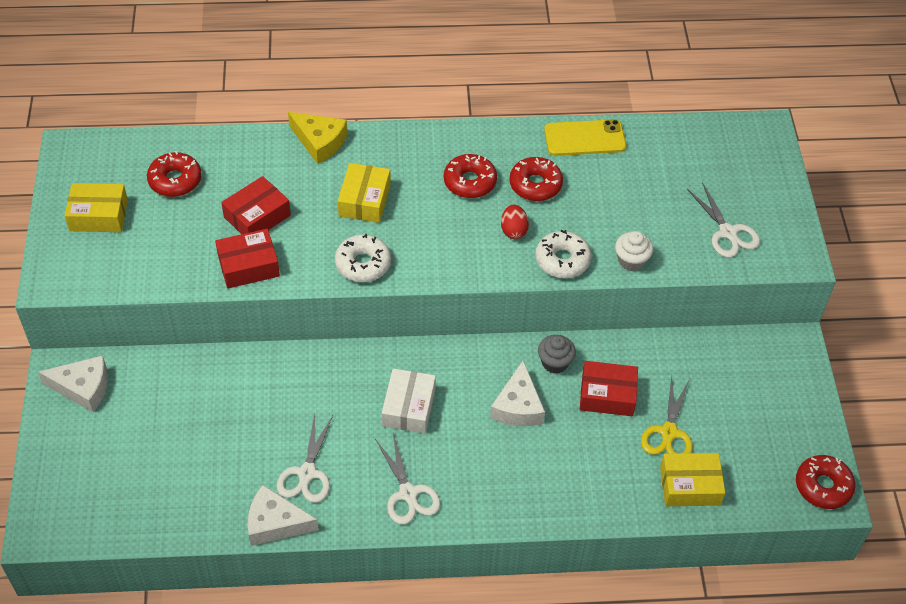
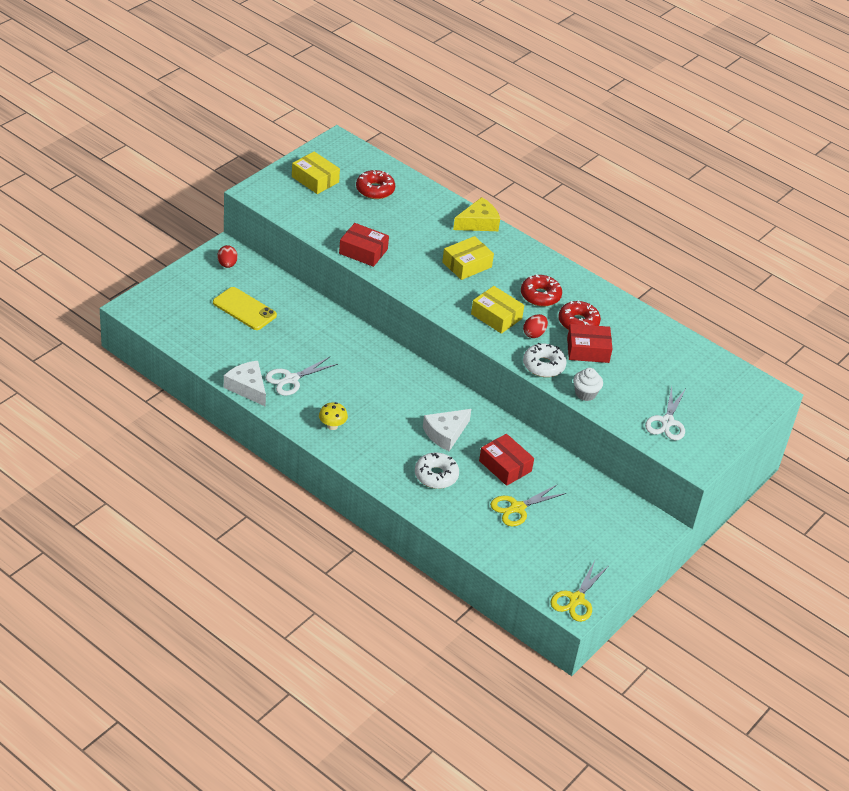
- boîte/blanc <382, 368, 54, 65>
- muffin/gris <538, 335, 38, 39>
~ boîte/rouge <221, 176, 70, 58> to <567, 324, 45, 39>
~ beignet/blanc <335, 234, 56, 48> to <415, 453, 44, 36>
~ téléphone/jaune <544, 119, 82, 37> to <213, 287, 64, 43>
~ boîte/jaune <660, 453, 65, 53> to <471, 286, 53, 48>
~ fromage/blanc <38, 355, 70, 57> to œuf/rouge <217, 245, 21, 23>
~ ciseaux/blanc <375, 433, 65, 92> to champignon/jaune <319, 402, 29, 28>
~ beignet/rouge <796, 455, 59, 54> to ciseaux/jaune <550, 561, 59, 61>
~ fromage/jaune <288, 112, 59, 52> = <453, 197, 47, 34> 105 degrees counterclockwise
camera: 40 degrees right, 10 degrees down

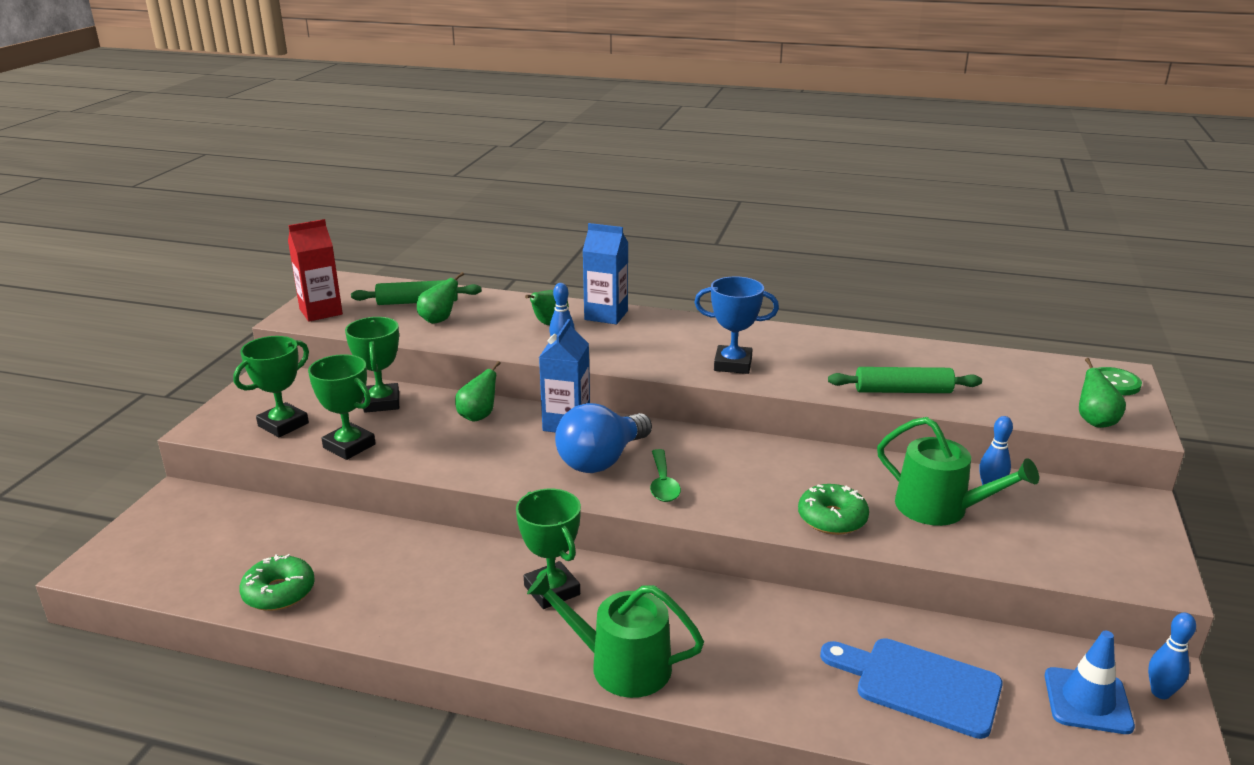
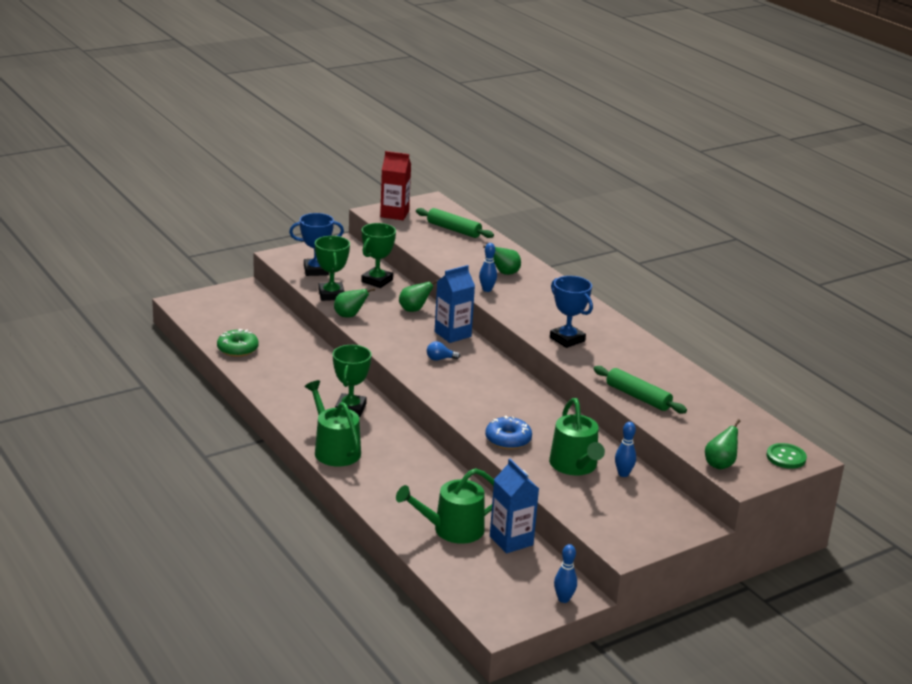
- cuillère/vert <650, 449, 31, 53>
- cône de chantier/bleu <1045, 631, 90, 103>
~ poire/vert <417, 272, 47, 52> to <334, 288, 41, 30>
~ brique de lait/bleu <582, 223, 46, 102> to <490, 459, 49, 94>
~ planche à découper/bleu <820, 638, 183, 101> to arrosoir/vert <396, 468, 98, 76>
~ trophée/vert <233, 336, 76, 101> to trophée/bleu <289, 213, 55, 63>
~ beignet/vert <798, 484, 71, 51> to beignet/bleu <485, 416, 47, 33>
~ ampoule/bleu <555, 403, 97, 70> = <427, 341, 33, 20> x0.42
camera: 40 degrees right, 0 degrees up

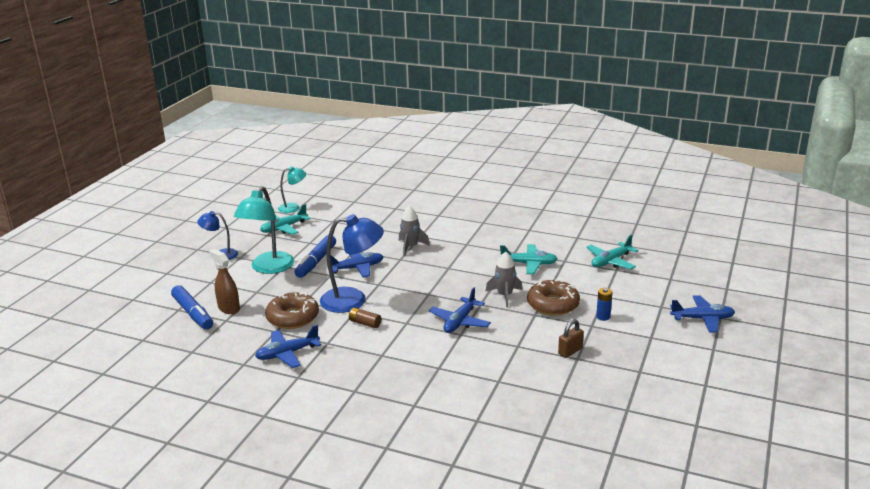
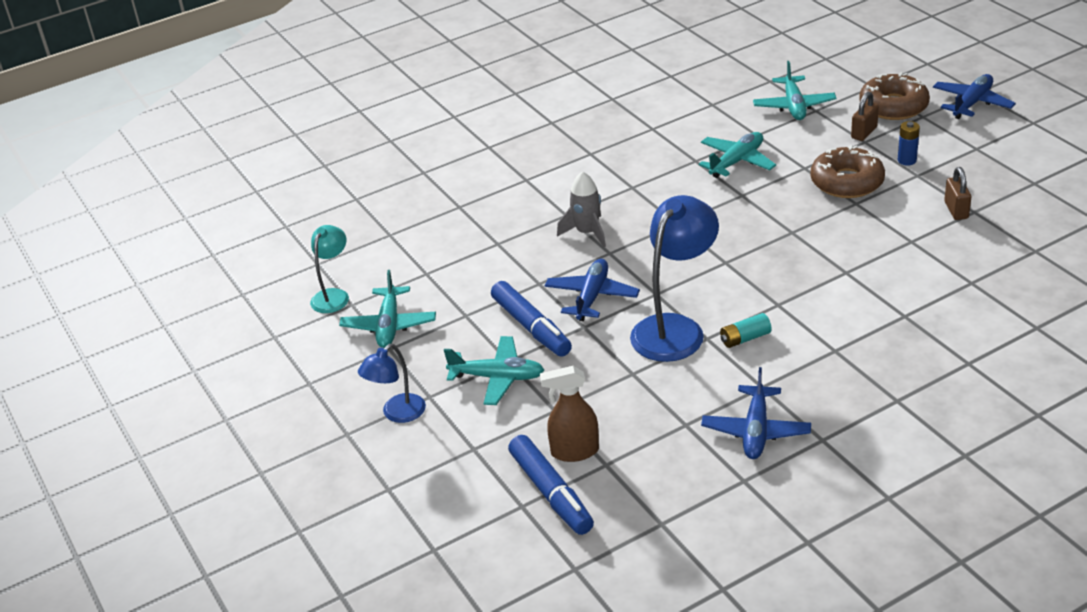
- avion/bleu <429, 287, 62, 46>
- fusée/gris <485, 252, 37, 55>
+ cadenas/marron <851, 92, 28, 49>
~ beignet/marron <265, 292, 54, 37> to <859, 72, 71, 48>
~ lampe/turquoise <234, 186, 60, 88> to avion/turquoise <444, 336, 100, 69>
~ pile/marron <349, 308, 32, 20> to pile/turquoise <720, 313, 52, 35>
~ feutre/bleu <171, 285, 42, 45> = <508, 435, 86, 100> 60 degrees clockwise
camera: 50 degrees left, 10 degrees up

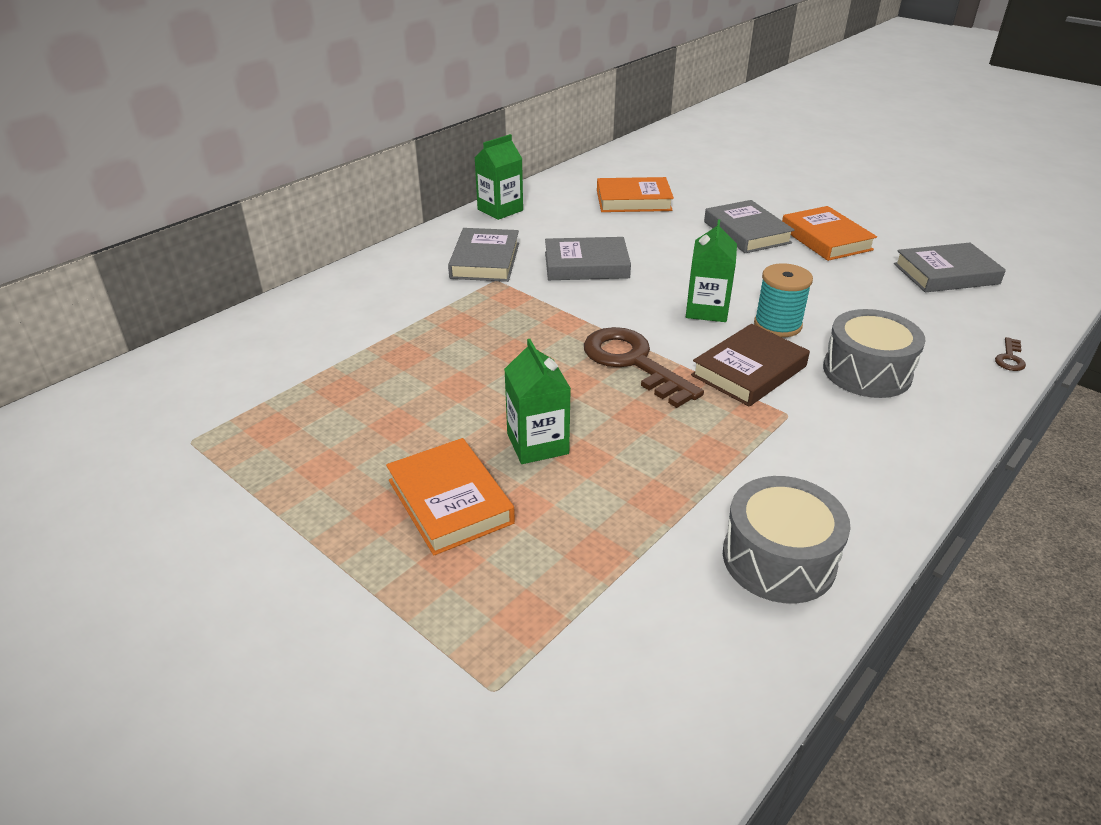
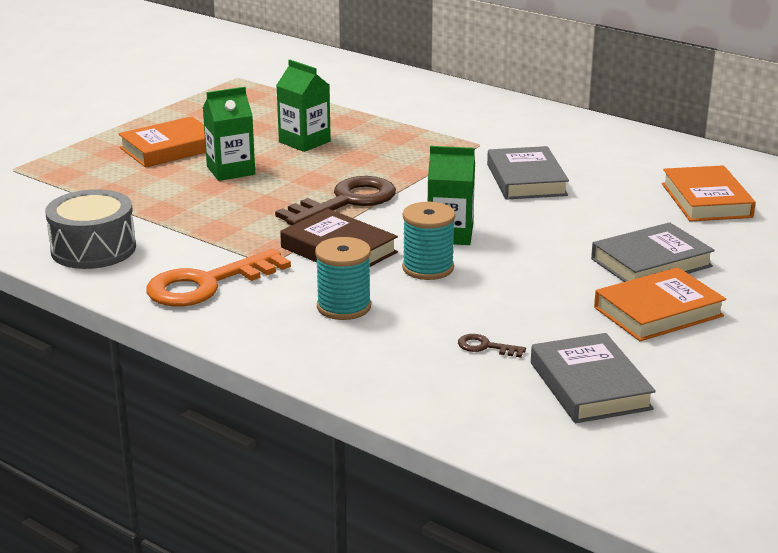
- livre/gris <448, 228, 71, 54>
+ clé/orange <146, 249, 145, 57>
~ brique de lait/vert <475, 134, 48, 86> to <276, 60, 55, 92>
~ clé/marron <995, 337, 31, 34> to <458, 334, 68, 24>
~ tambour/gris <823, 309, 103, 89> to bobine/turquoise <315, 237, 56, 83>
camera: 85 degrees right, 10 degrees down

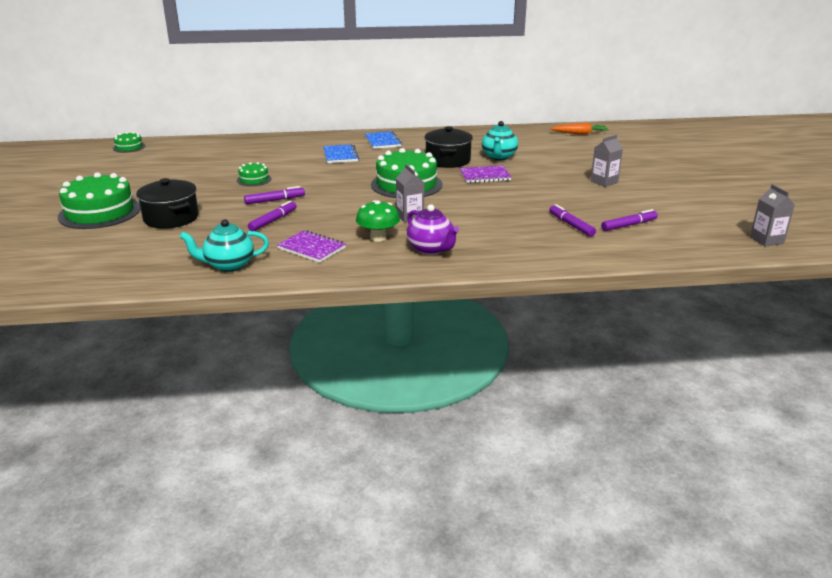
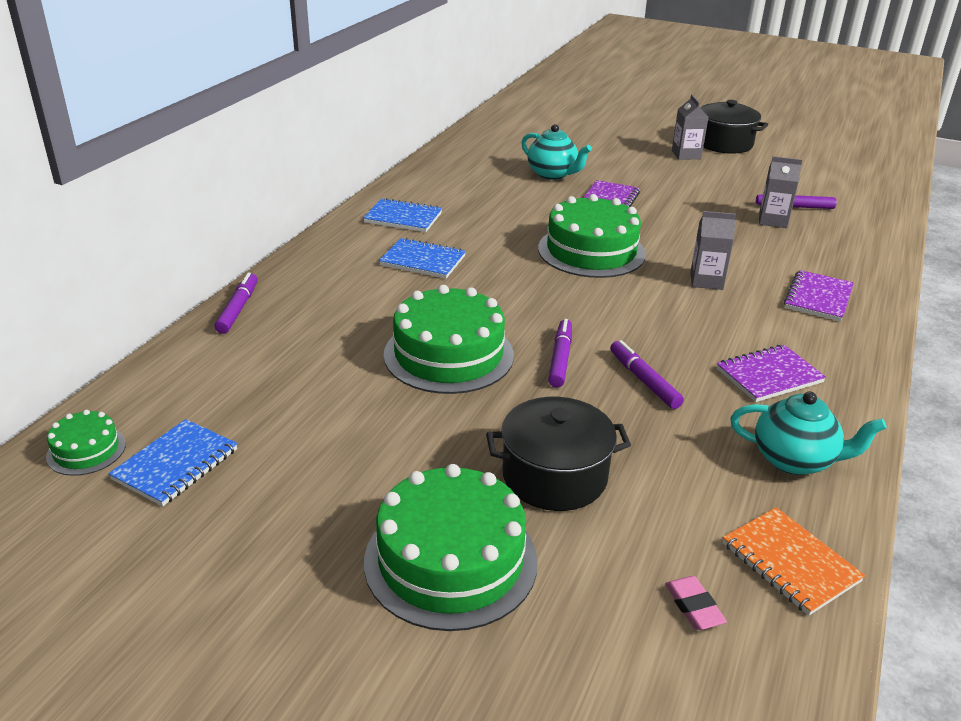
- champignon/vert <356, 200, 44, 42>
- carotte/orange <551, 123, 58, 11>
+ carnet/bleu <108, 419, 129, 87>
+ gomme/rose <665, 576, 62, 54>
+ carnet/orange <723, 507, 142, 109>
~ marmite/noir <424, 126, 49, 42> to <700, 100, 68, 54>
~ feutre/violet <601, 209, 57, 22> to <214, 272, 44, 62>
~ brique de lait/gris <750, 184, 45, 63> to <759, 156, 43, 72>
~ théière/violet <407, 204, 52, 51> to carnet/violet <784, 270, 70, 51>
~ théière/turquoise <180, 219, 89, 53> = <730, 391, 157, 84> 90 degrees counterclockwise
~ gâteau/vert <237, 162, 35, 24> = <384, 285, 130, 109> x2.05
camera: 60 degrees left, 5 degrees up

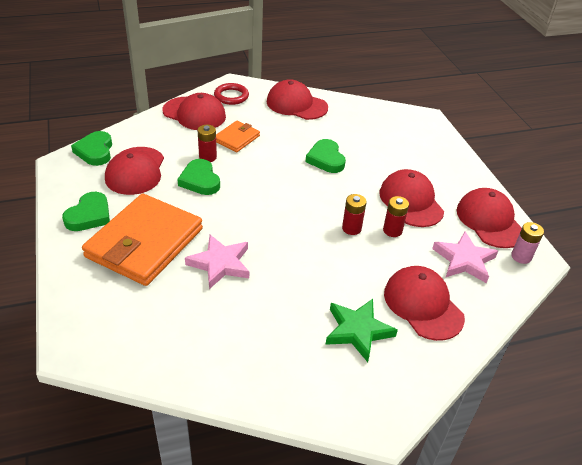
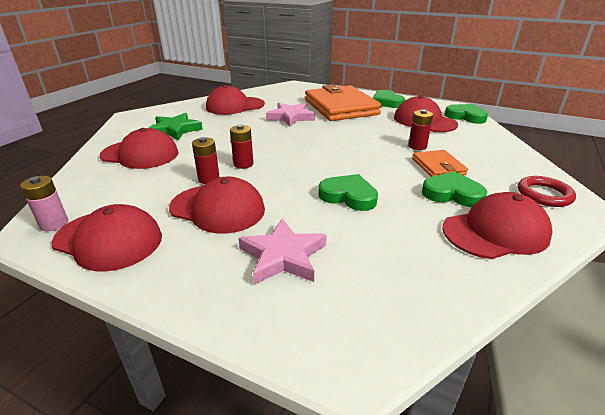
~ casquette/rouge <162, 93, 64, 37> to <206, 85, 59, 30>
~ cœur/vert <177, 159, 43, 36> to <422, 171, 65, 36>
~ étoile/rose <432, 231, 66, 52> to <238, 218, 89, 66>
camera: 135 degrees right, 10 degrees down

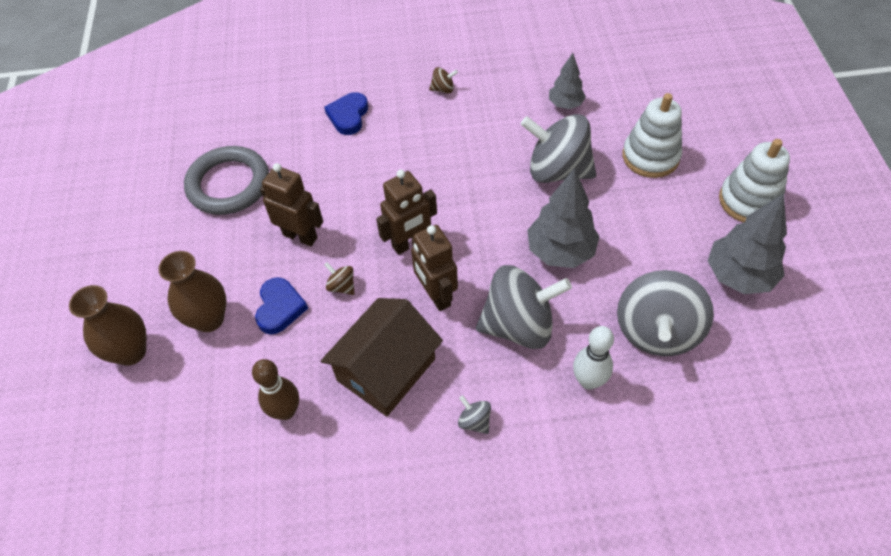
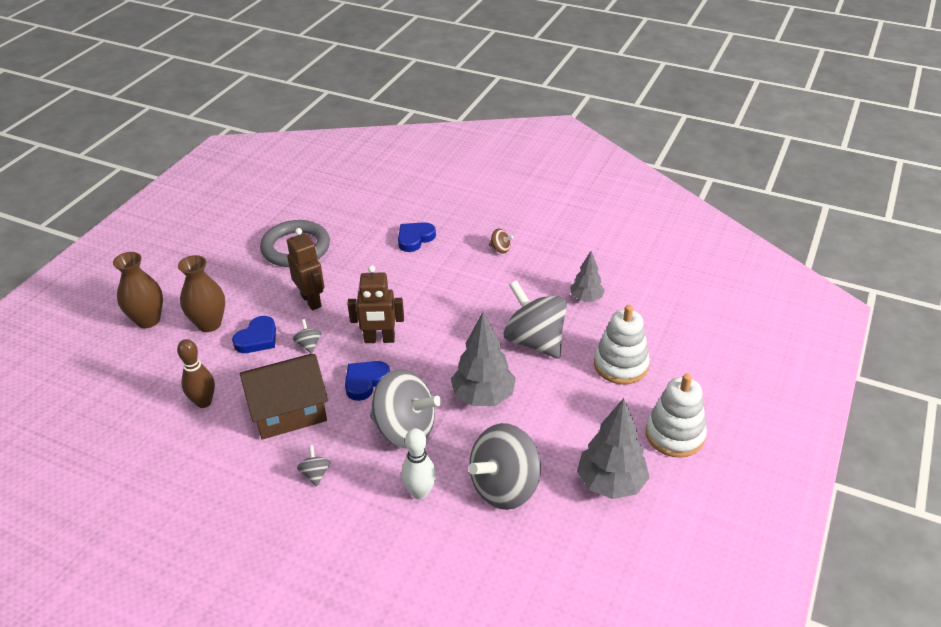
~ robot/marron <411, 225, 47, 86> to cœur/bleu <345, 361, 45, 40>
~ toupie/marron <324, 262, 31, 33> to toupie/gris <293, 319, 28, 35>
camera: 30 degrees right, 15 degrees down

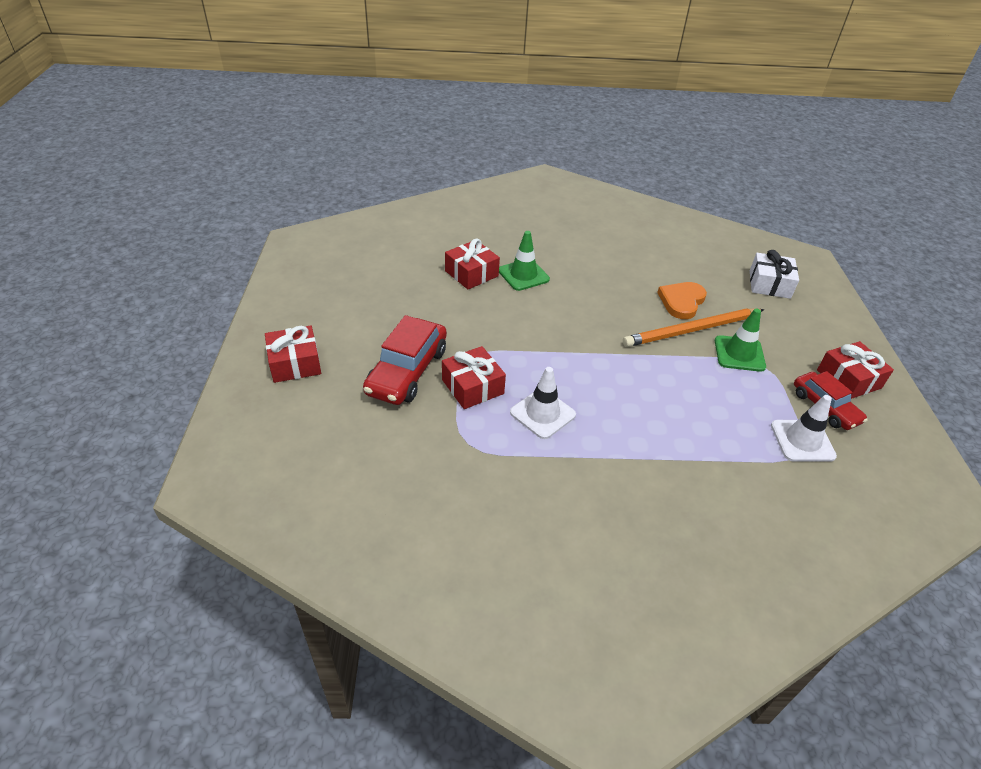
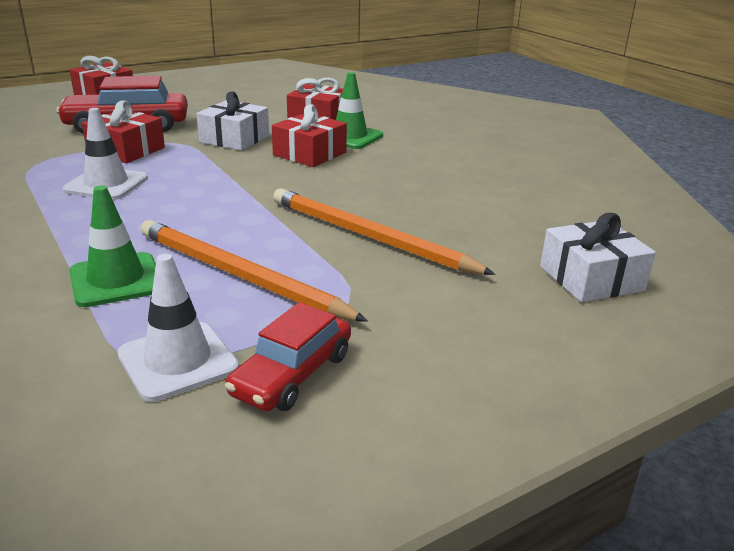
- cœur/orange <657, 282, 50, 37>
+ crayon/orange <141, 220, 227, 102>
+ cadeau/blanc <196, 91, 73, 60>
~ cône de chantier/vert <715, 308, 51, 64> to <69, 186, 87, 121>
~ cadeau/rouge <817, 341, 77, 58> to <272, 104, 75, 63>
camera: 60 degrees right, 15 degrees down

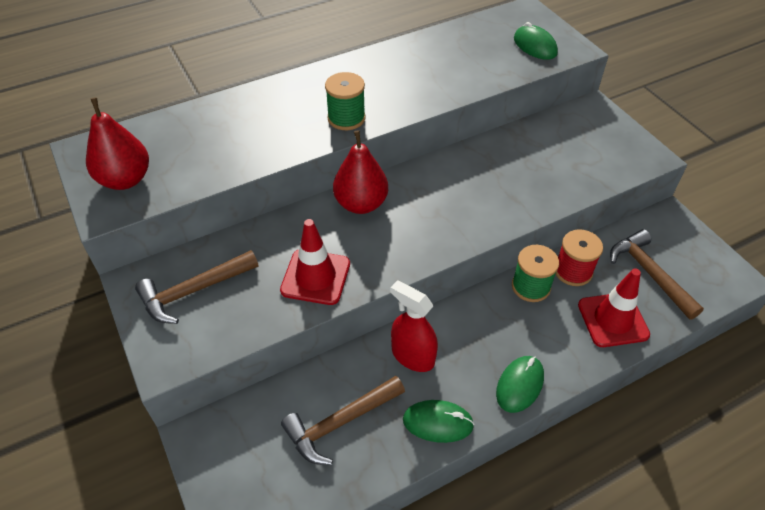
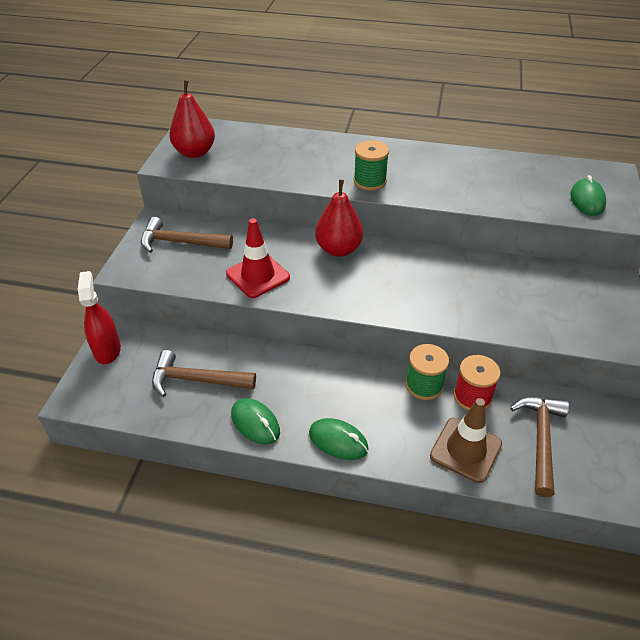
~ vaporisateur/rouge <390, 280, 48, 92> to <78, 271, 43, 93>
~ cône de chantier/rouge <578, 268, 72, 79> to cône de chantier/marron <430, 398, 72, 85>
~ souris/vert <496, 356, 48, 57> = <309, 418, 60, 42> 45 degrees clockwise
camera: 40 degrees right, 5 degrees down

